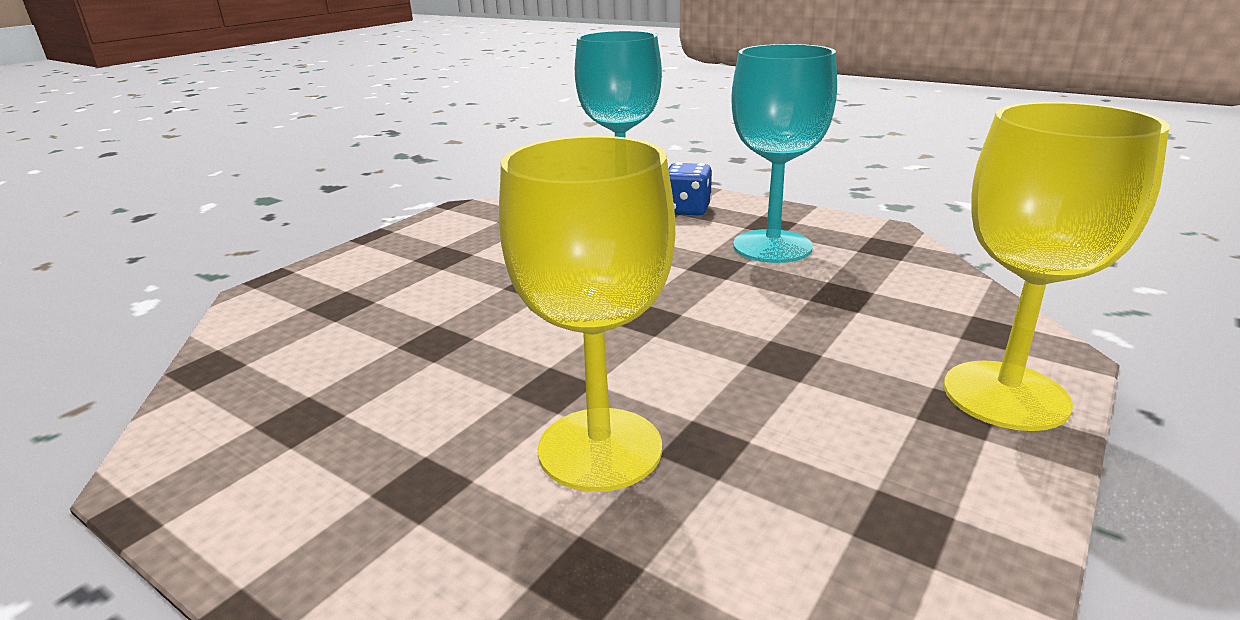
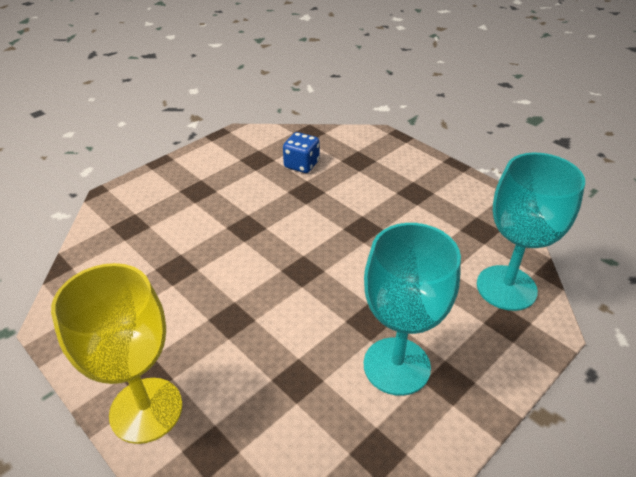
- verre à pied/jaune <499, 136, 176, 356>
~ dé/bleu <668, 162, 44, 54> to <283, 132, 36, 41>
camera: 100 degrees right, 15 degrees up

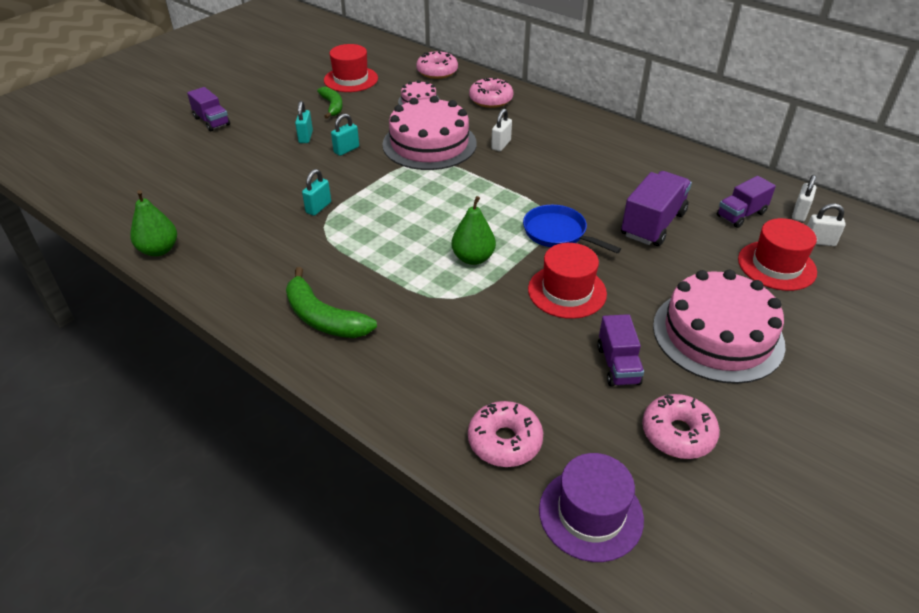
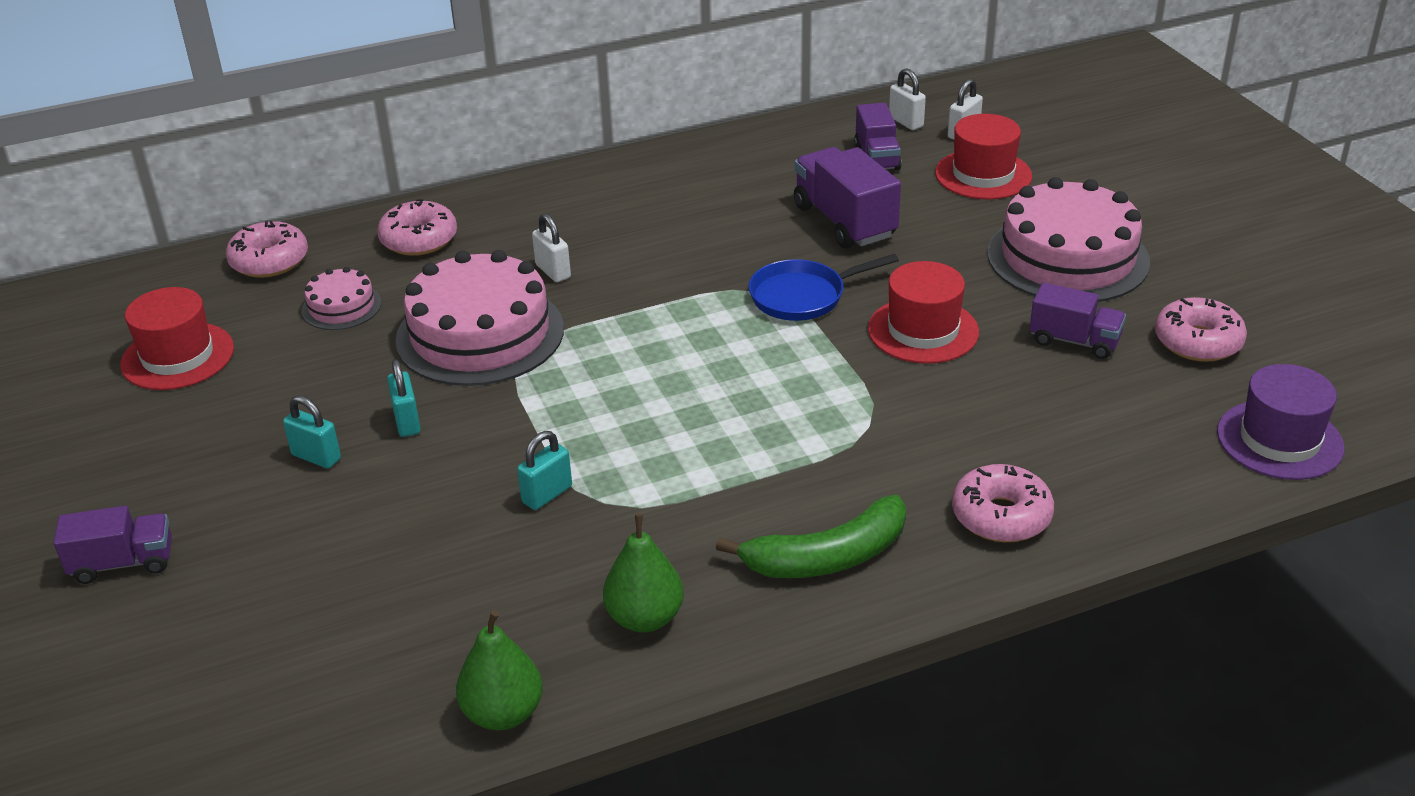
- banane/vert <317, 87, 26, 32>
~ poire/vert <451, 196, 45, 69> to <603, 514, 81, 119>
~ beignet/rose <468, 401, 75, 66> to <952, 464, 102, 78>
~ cadenas/turquoise <302, 169, 29, 47> = <517, 431, 55, 79> 75 degrees clockwise
camera: 60 degrees left, 5 degrees down

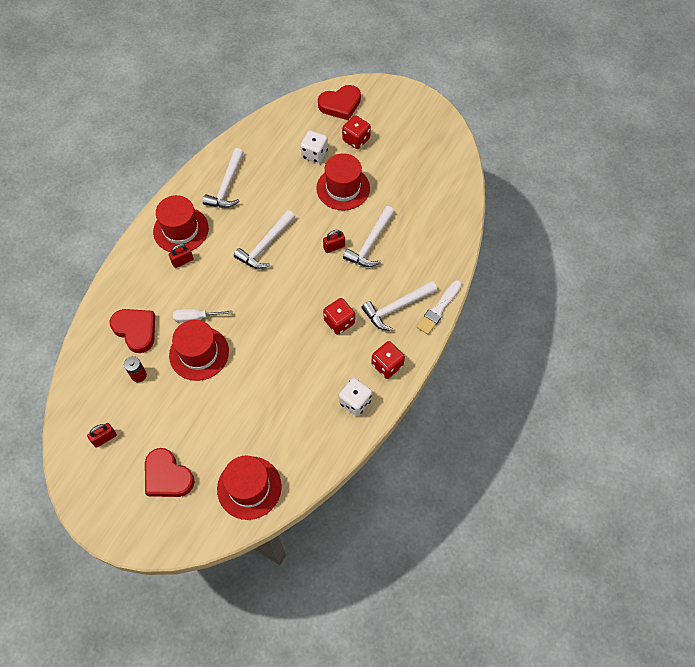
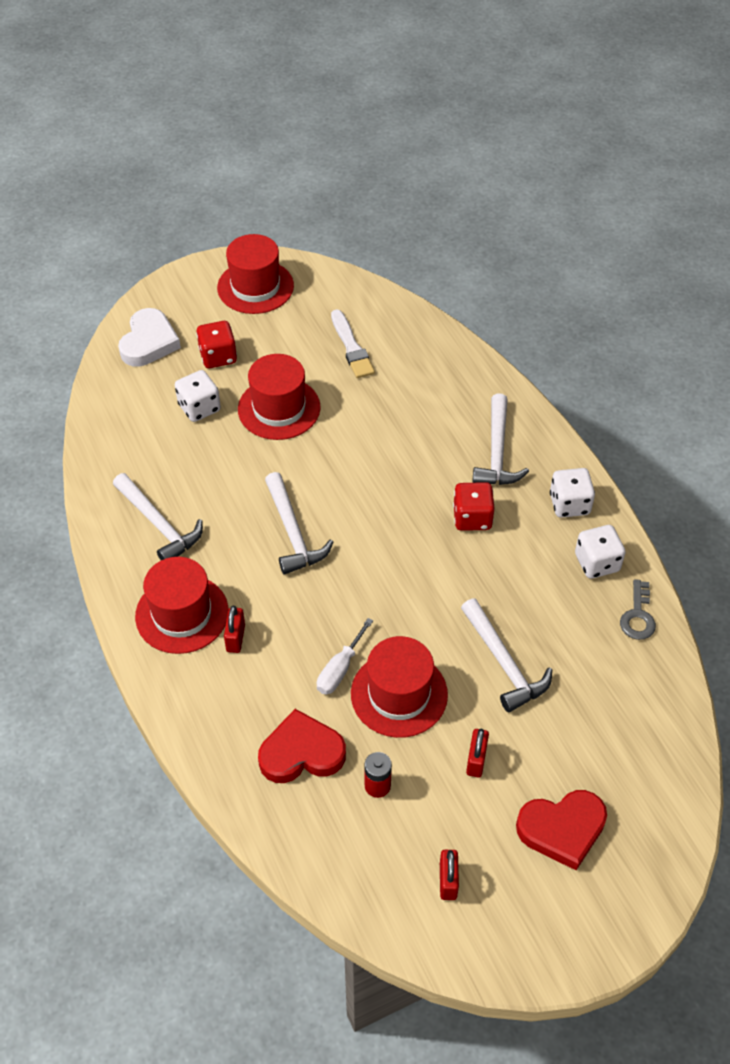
+ clé/gris <620, 579, 36, 61>
~ chapeau/rouge <217, 456, 65, 64> to <217, 234, 77, 80>
~ cadenas/rouge <323, 230, 22, 23> to <466, 729, 23, 48>
~ marteau/blanc <343, 206, 52, 61> to <461, 598, 91, 114>
~ pinceau/blanc <417, 280, 45, 55> to <331, 309, 44, 69>
~ cœur/rouge <318, 85, 43, 35> to cœur/blanc <118, 308, 63, 59>
~ dé/rouge <371, 341, 34, 38> to dé/blanc <550, 468, 45, 50>
camera: 55 degrees left, 10 degrees down

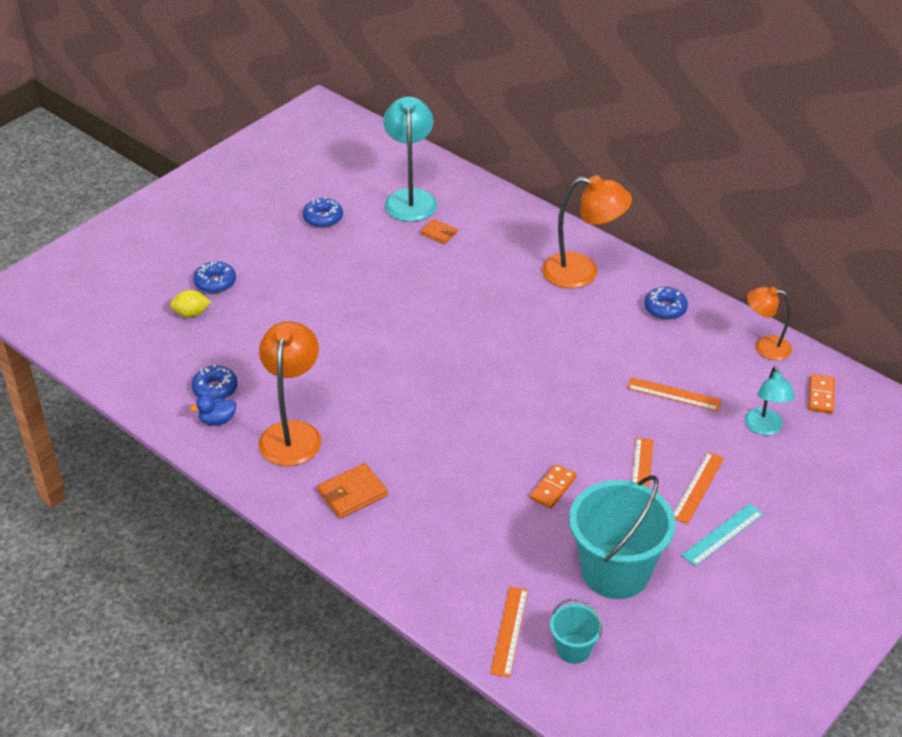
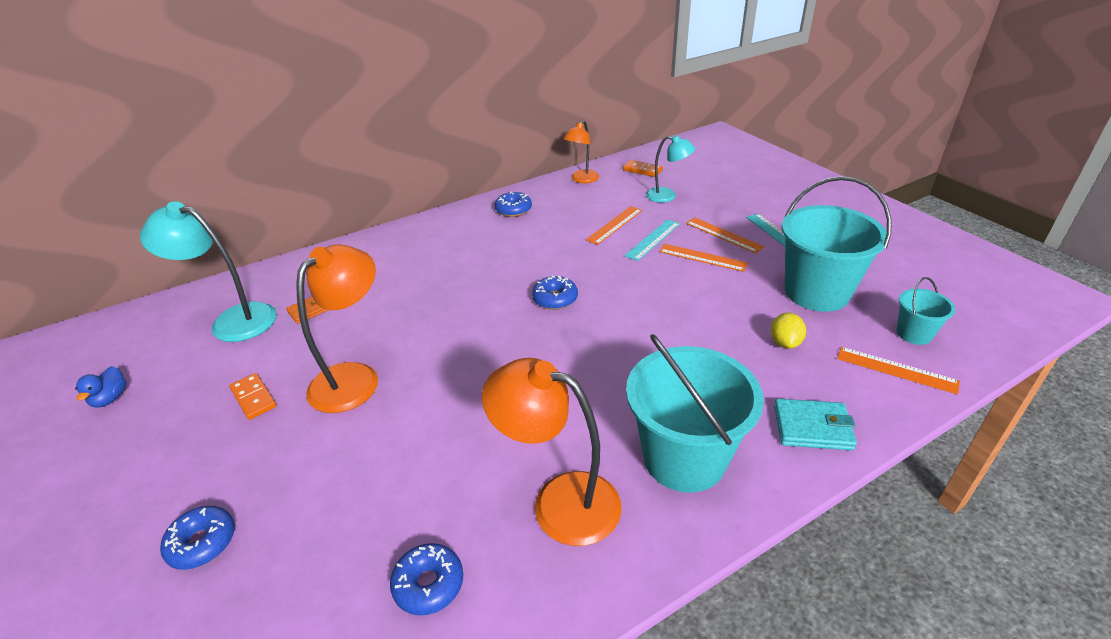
+ règle/turquoise <624, 219, 56, 42>
+ portefeuille/turquoise <774, 399, 83, 51>
~ citron/jaune <170, 290, 41, 28> to <771, 313, 35, 36>
~ canard/bleu <190, 395, 46, 31> to <75, 366, 52, 41>
~ beignet/bleu <303, 197, 40, 31> to <532, 276, 46, 34>
~ domino/orange <530, 464, 47, 45> to <229, 373, 48, 47>
~ lampe/orange <542, 175, 90, 114> to <296, 244, 82, 169>
~ portefeuille/orange <317, 463, 71, 56> to seau/turquoise <626, 334, 138, 159>
camera: 70 degrees left, 5 degrees down

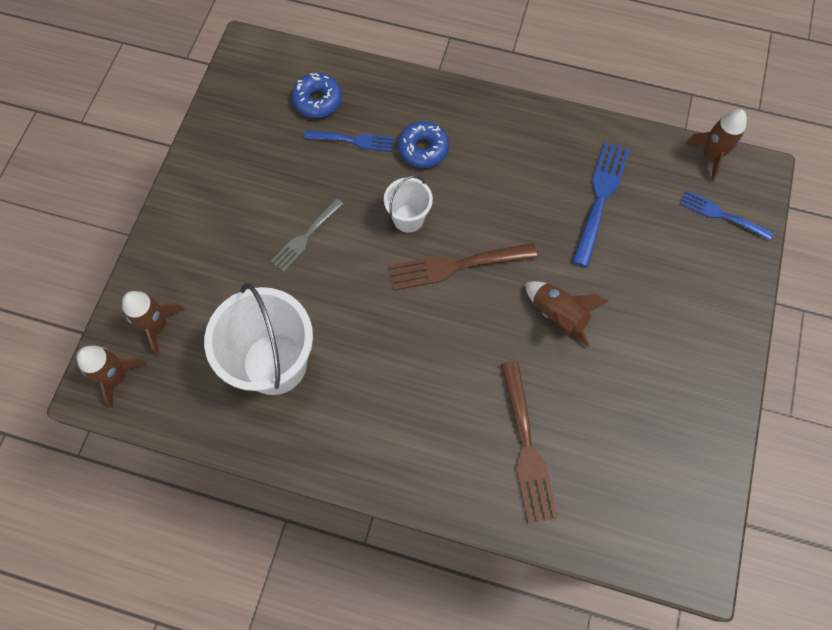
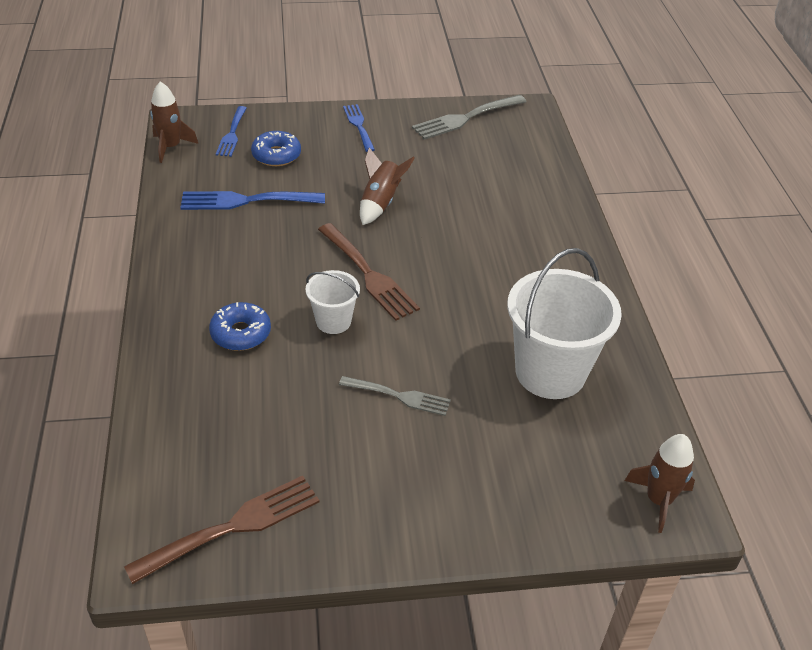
- fusée/marron <122, 291, 63, 64>
+ fourchette/gris <412, 95, 114, 45>
~ beignet/bleu <292, 73, 50, 45> to <251, 131, 50, 35>
~ fourchette/bleu <304, 130, 90, 22> to <343, 104, 32, 48>
~ fourchette/marron <501, 361, 57, 162> to <124, 475, 196, 109>
camera: 115 degrees left, 25 degrees down

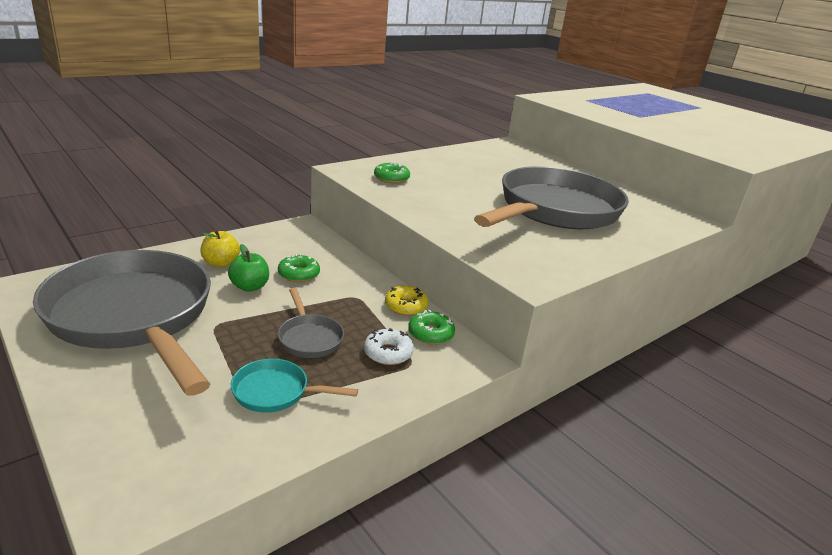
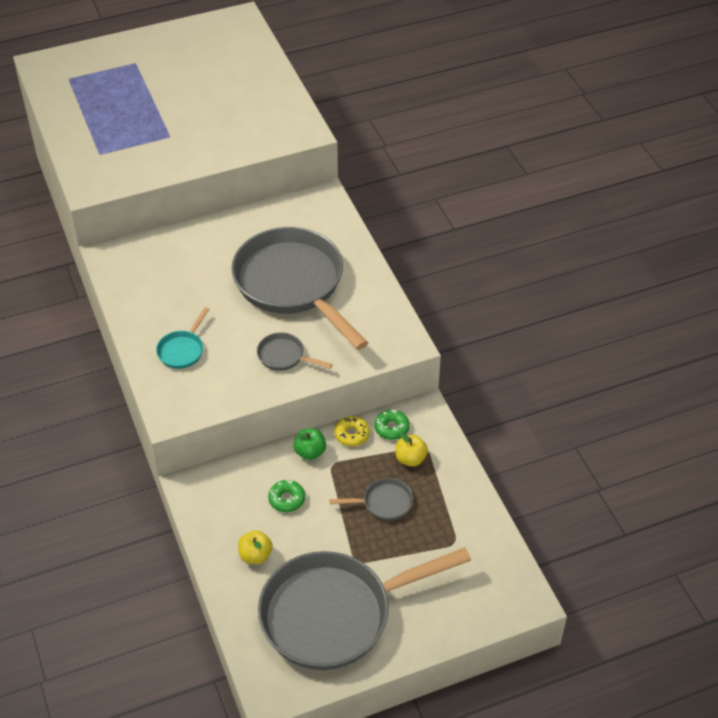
- beignet/vert <374, 162, 36, 21>
+ poêle/gris <257, 333, 76, 38>
~ pomme/vert <228, 244, 41, 48> to <294, 428, 32, 32>
~ poêle/turquoise <231, 359, 127, 54> to <156, 307, 53, 62>
~ beignet/blanc <364, 328, 50, 37> to pomme/jaune <395, 432, 33, 35>
camera: 70 degrees left, 20 degrees up

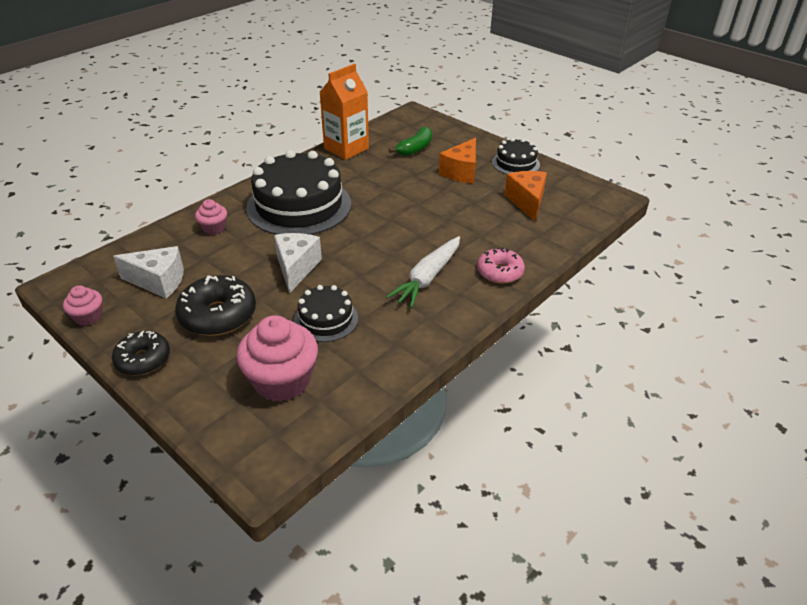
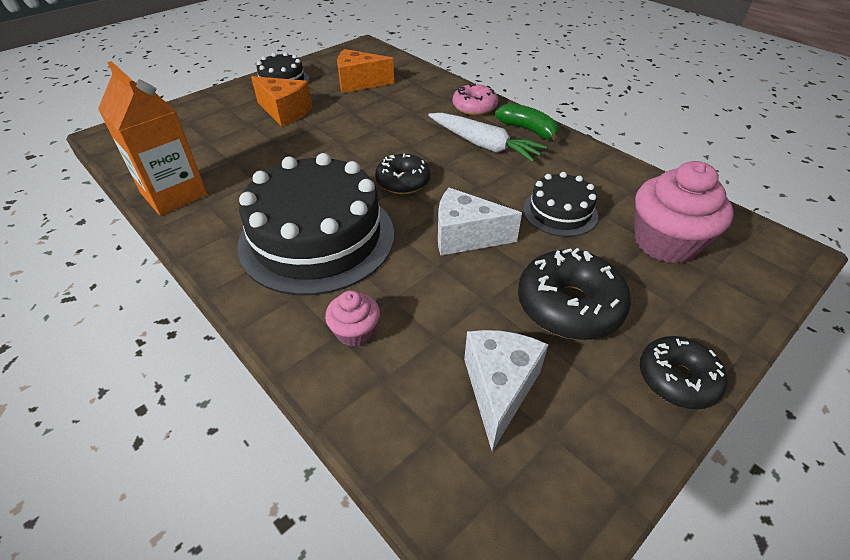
- muffin/rose <63, 285, 39, 41>
+ beignet/noir <375, 154, 55, 40>
~ banane/vert <389, 126, 43, 30> to <495, 103, 65, 40>
camera: 85 degrees left, 5 degrees up

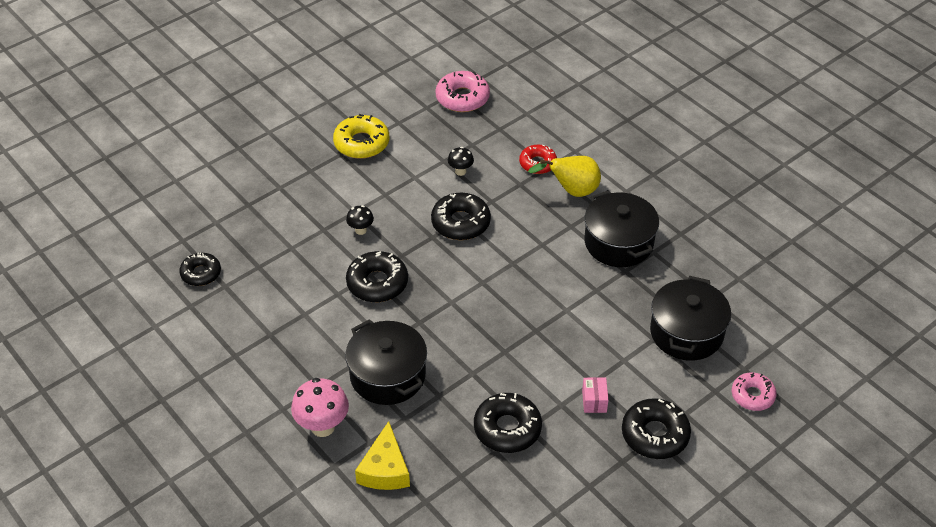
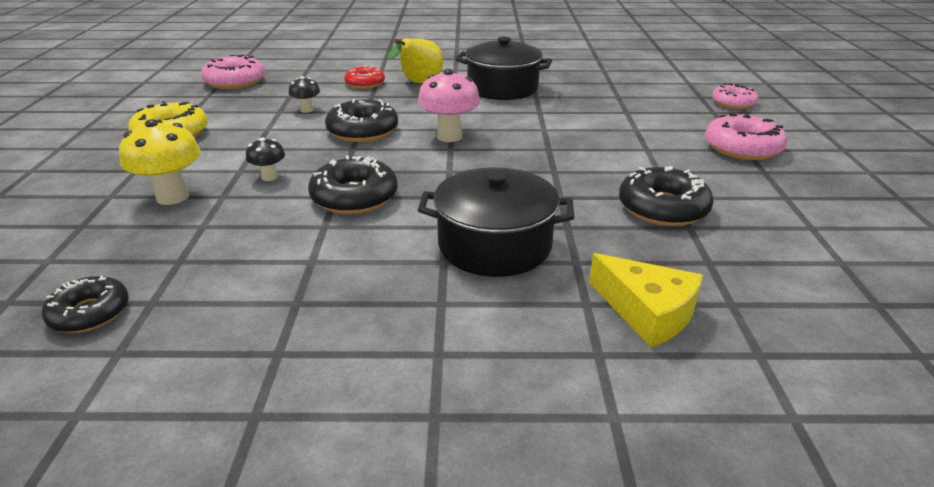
- boîte/rose <582, 377, 27, 36>
- marmite/noir <650, 276, 81, 85>
+ champignon/jaune <119, 119, 82, 86>
~ champignon/rose <291, 378, 58, 59> to <418, 69, 62, 73>
~ beignet/noir <622, 399, 69, 60> to beignet/rose <705, 112, 83, 48>
camera: 50 degrees left, 15 degrees down

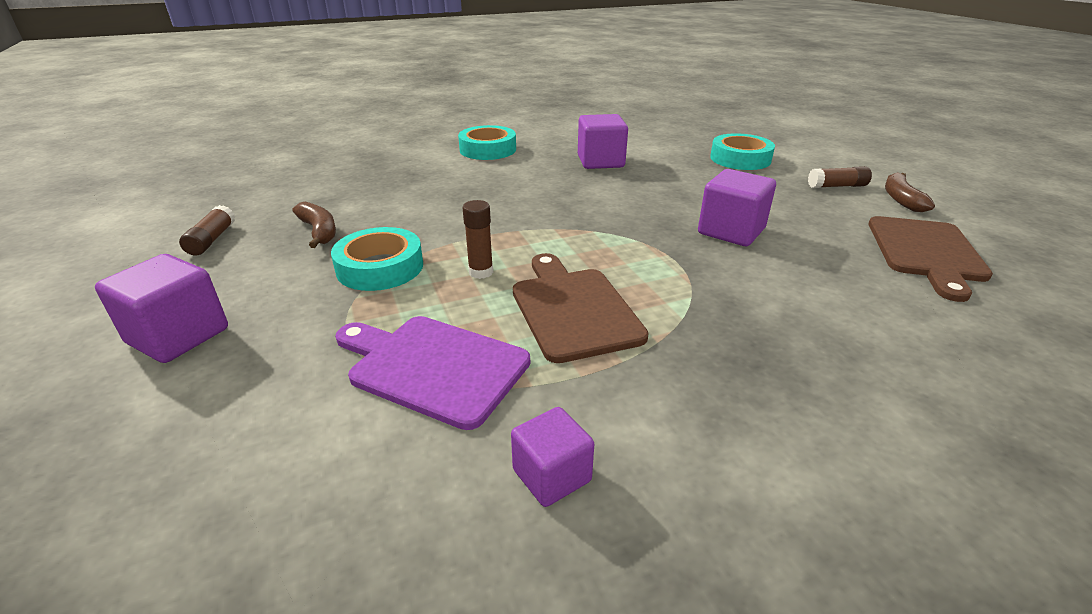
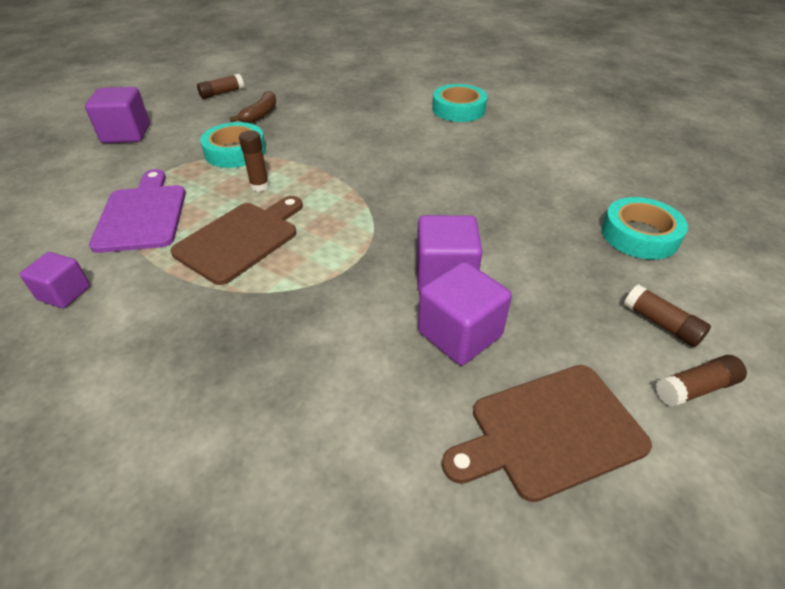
~ cube/violet <578, 114, 50, 55> to <418, 261, 94, 104>
~ banane/marron <885, 172, 50, 40> to bâton de colle/marron <656, 355, 91, 52>
camera: 55 degrees right, 10 degrees up

